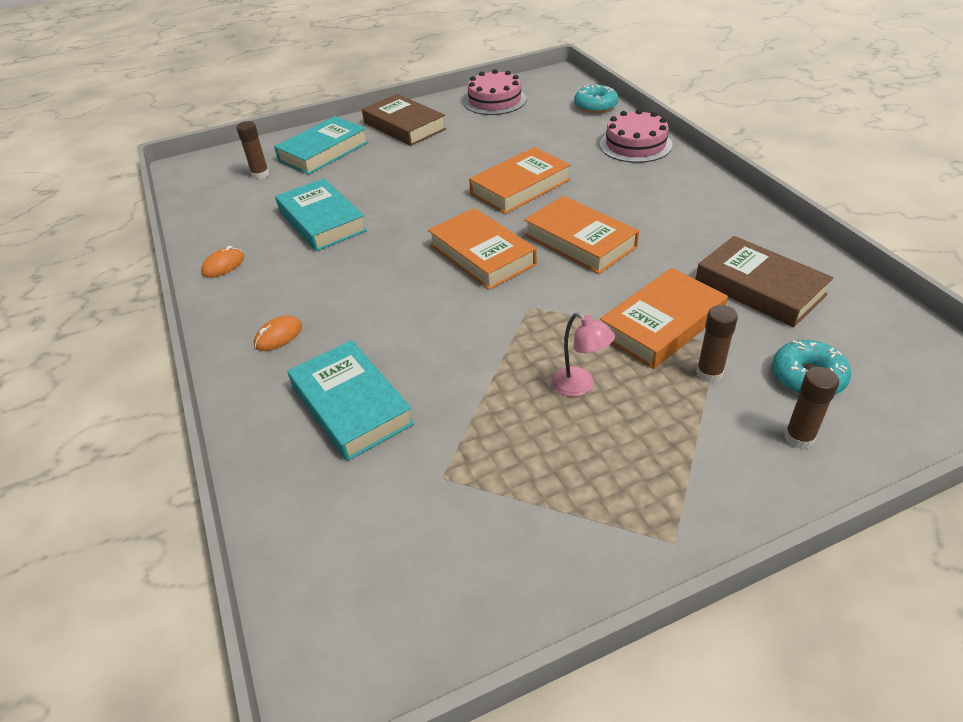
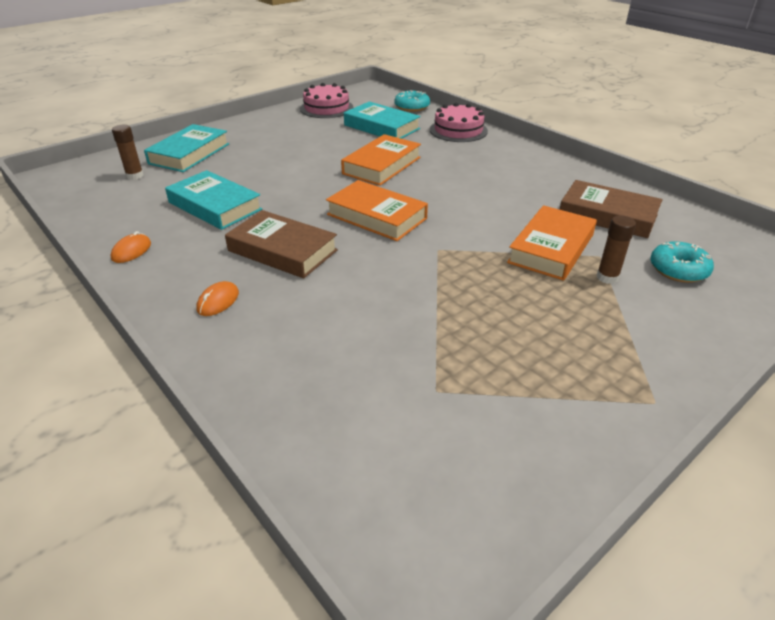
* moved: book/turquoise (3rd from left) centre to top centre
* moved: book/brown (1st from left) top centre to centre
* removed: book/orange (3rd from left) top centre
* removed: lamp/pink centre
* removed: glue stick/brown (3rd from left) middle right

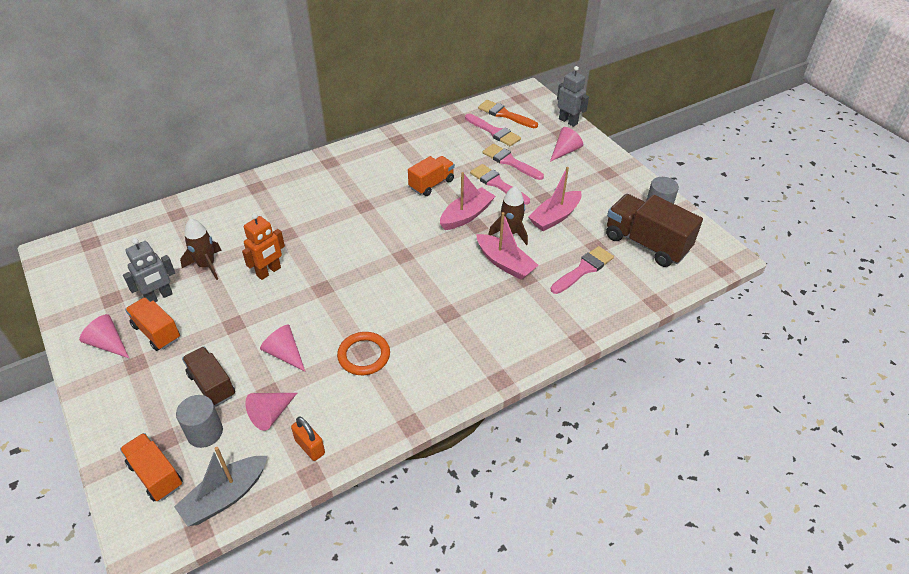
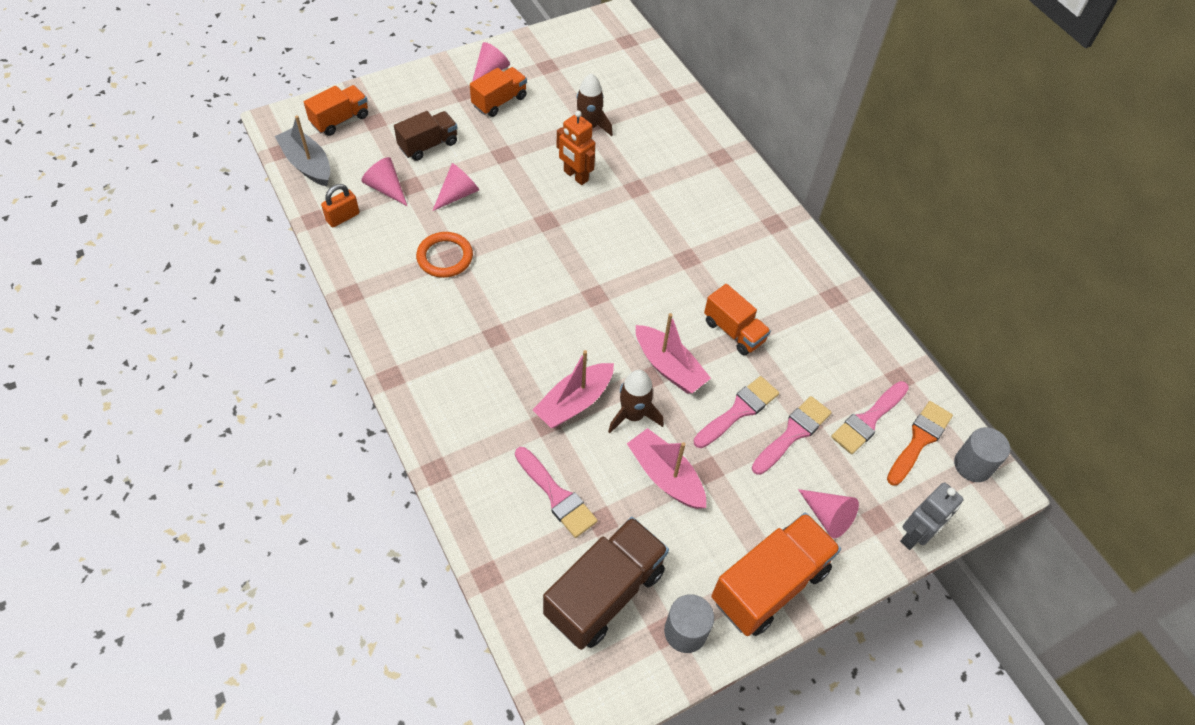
* removed: robot/grey (1st from left) middle left
* moved: cylinder/grey (1st from left in the first image) bottom left to cylinder/grey (2nd from left) middle right
* added: truck/orange (4th from left) bottom centre

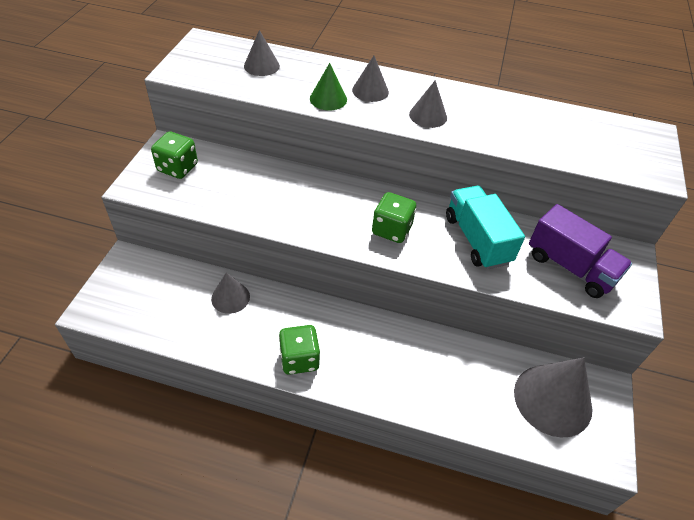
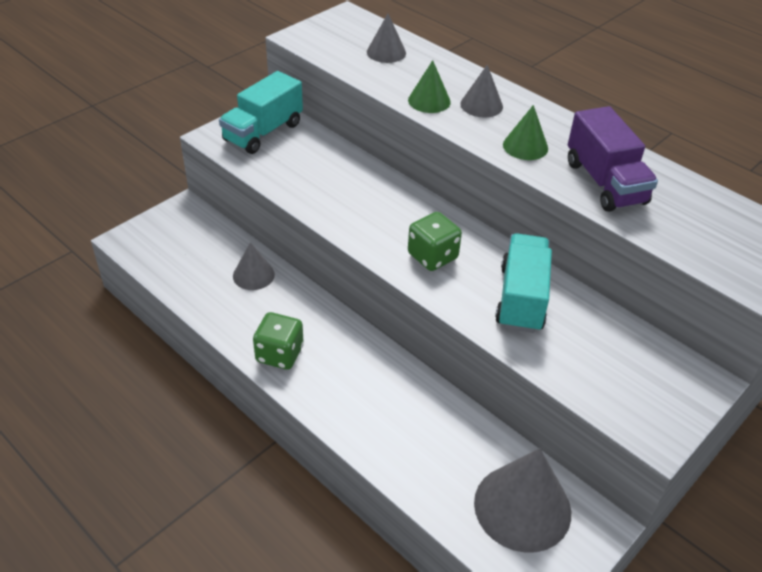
* replaced: dice/green (1st from left) top left to truck/turquoise (1st from left) top centre
* recoloured: cone/grey (4th from left) top centre to cone/green (2nd from left) top right
* moved: truck/purple middle right to top right

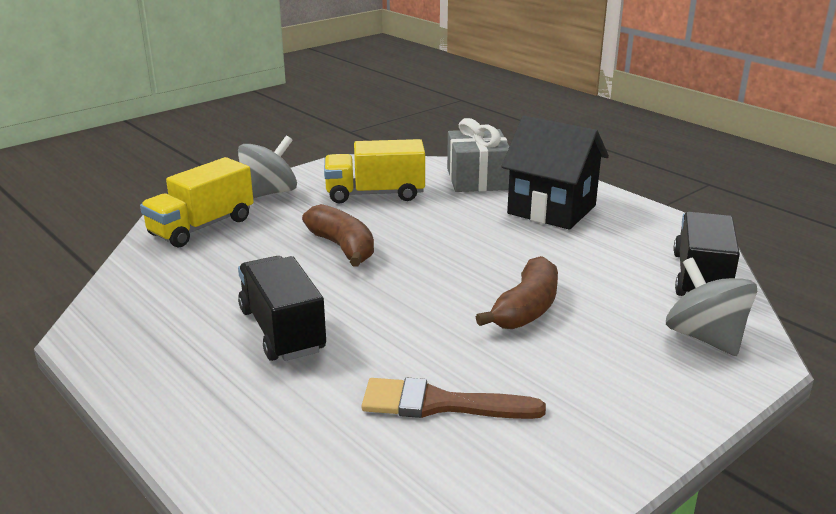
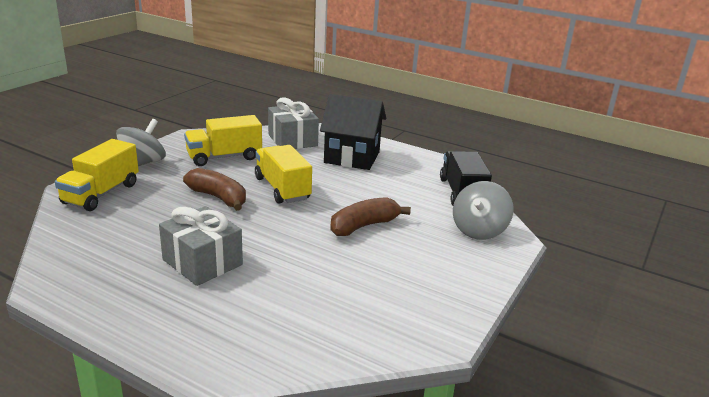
* replaced: truck/black (1st from left) centre to gift/grey (1st from left) middle left
* removed: brush/brown bottom centre
* turned: banana/brown (2nd from left) centre = centre 135 degrees counterclockwise
* turned: spinning top/grey (2nd from left) middle right = middle right 105 degrees counterclockwise
* added: truck/yellow (3rd from left) centre

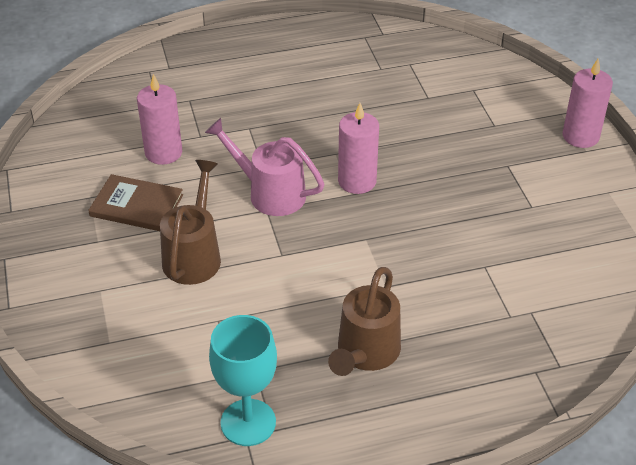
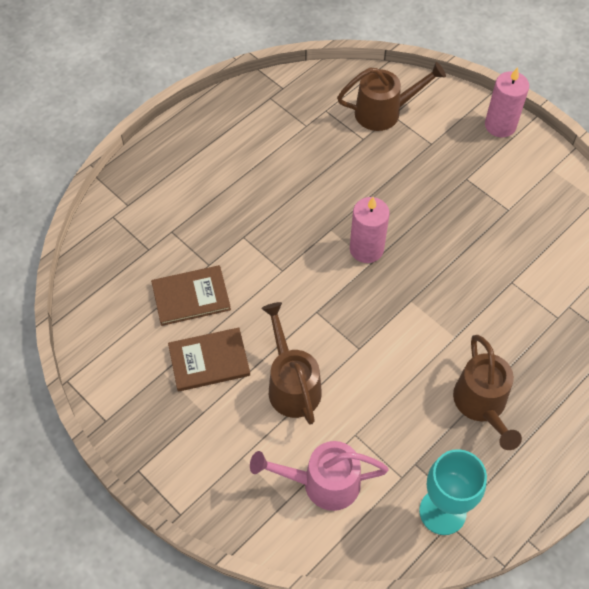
* replaced: candle/pink (1st from left) top left to book/brown (1st from left) middle left
* moved: watering can/pink centre to bottom centre
* added: watering can/brown (2nd from left) top centre

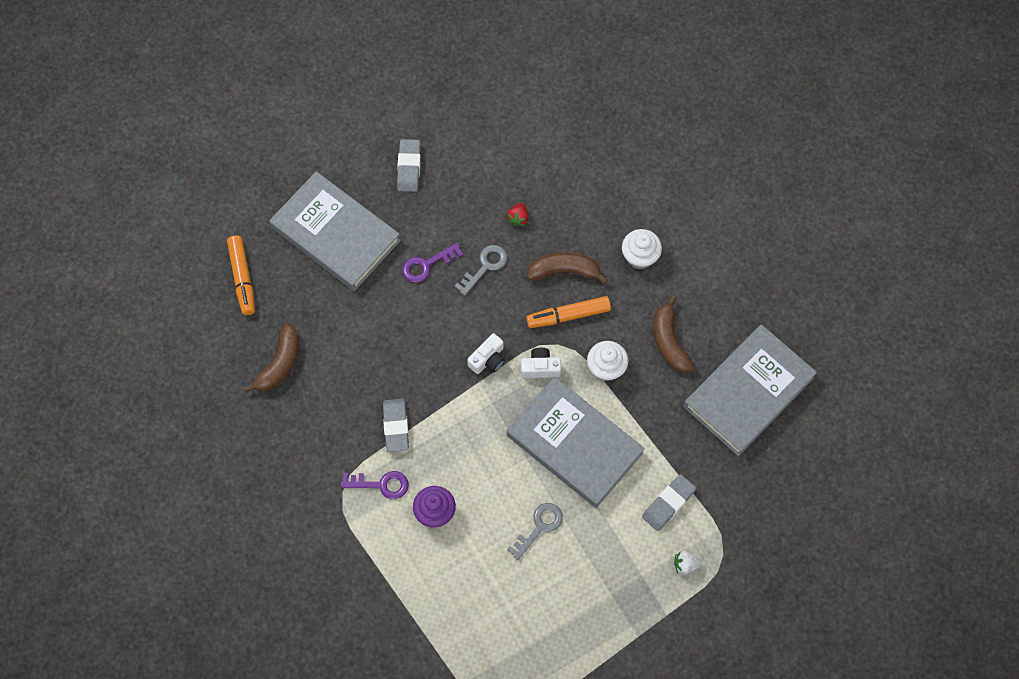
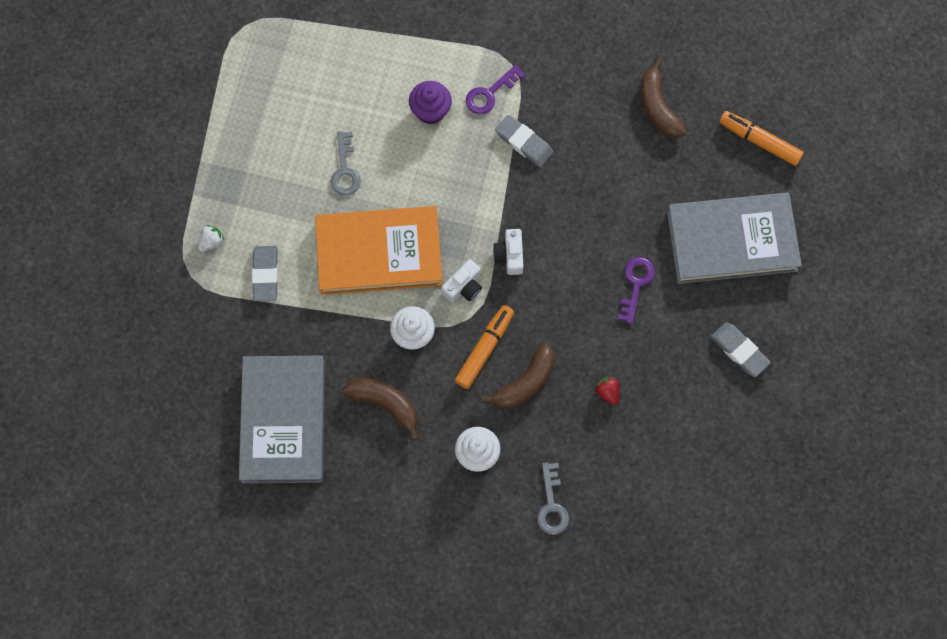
* moved: key/grey (1st from left in the first image) centre to key/grey (2nd from left) bottom centre
* recoloured: book/grey (2nd from left) centre to book/orange centre

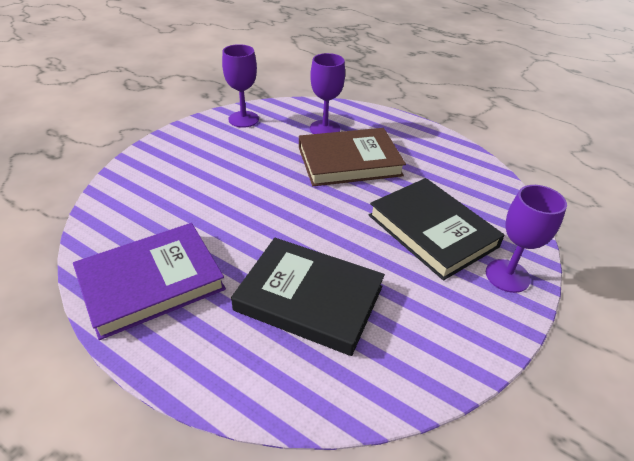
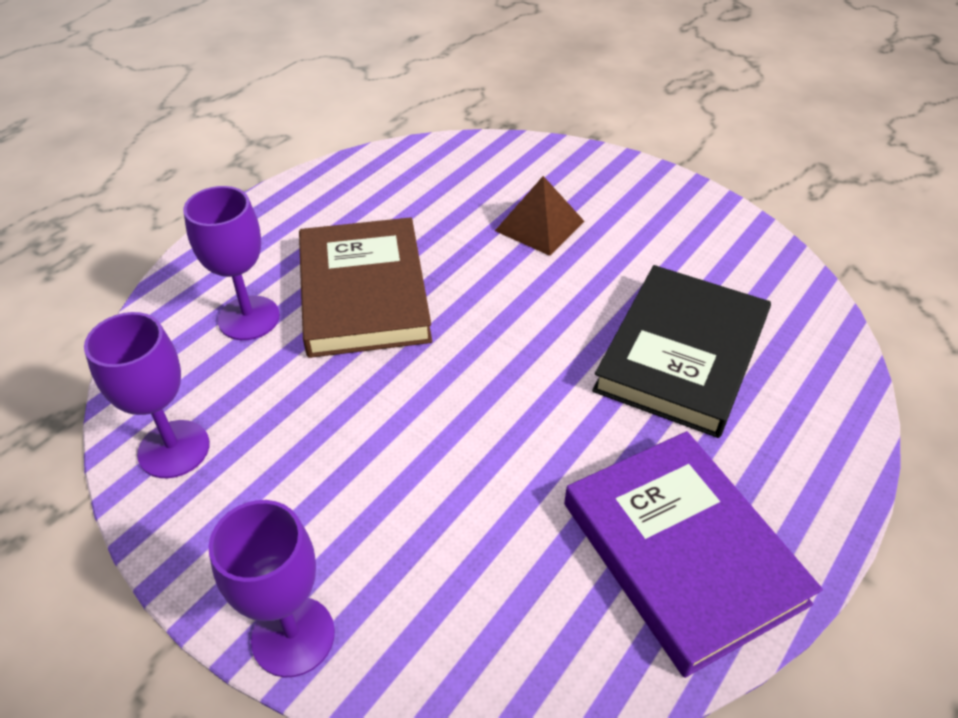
* replaced: book/black (2nd from left) middle right to pyramid/brown top centre
* moved: goblet/purple (3rd from left) middle right to bottom left

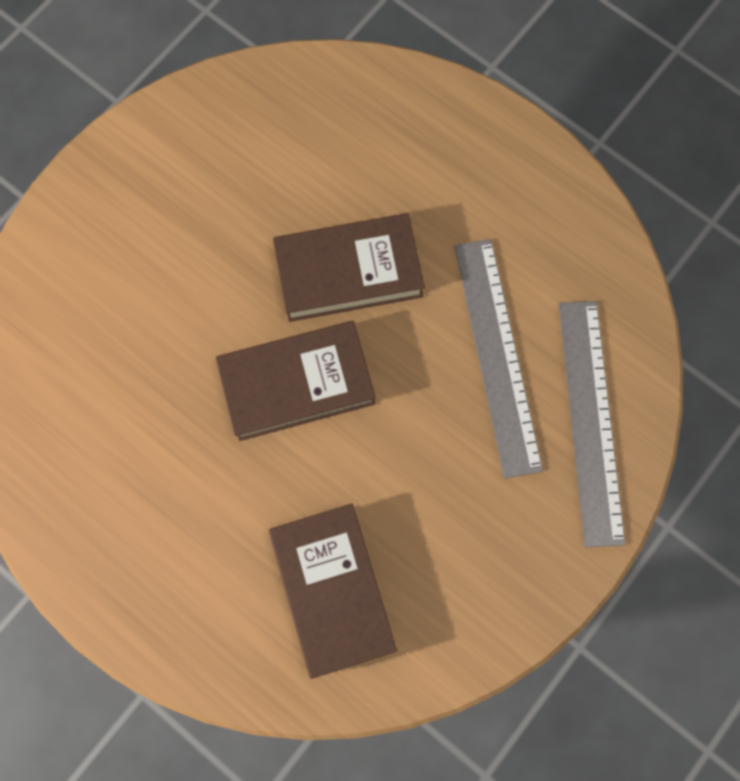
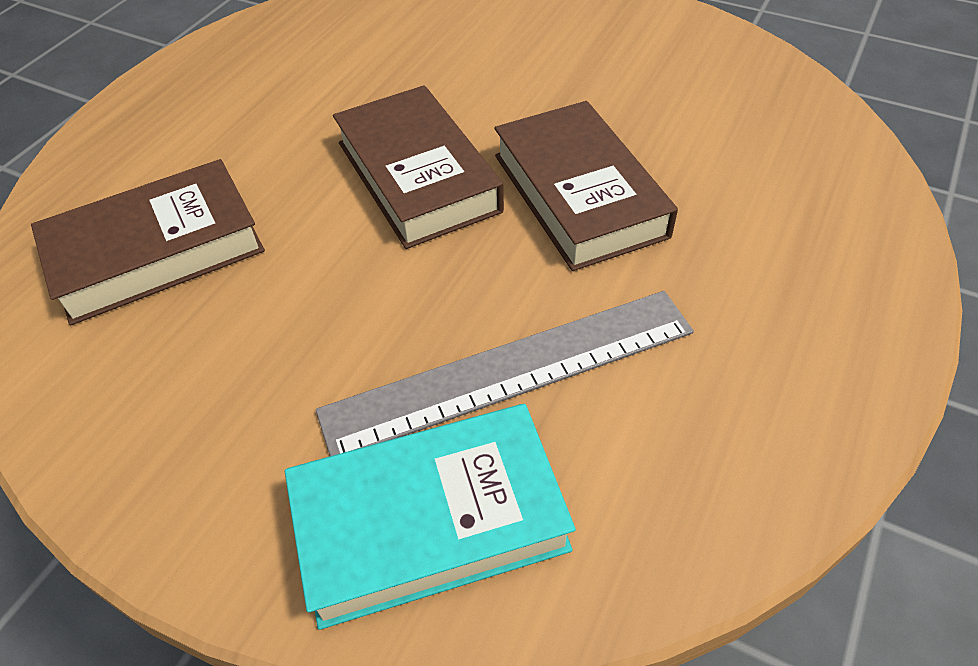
* replaced: ruler/grey (2nd from left) middle right to book/turquoise bottom centre

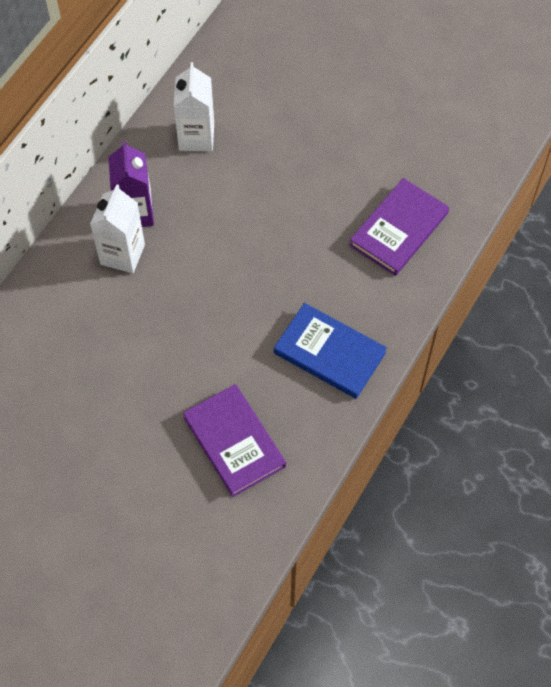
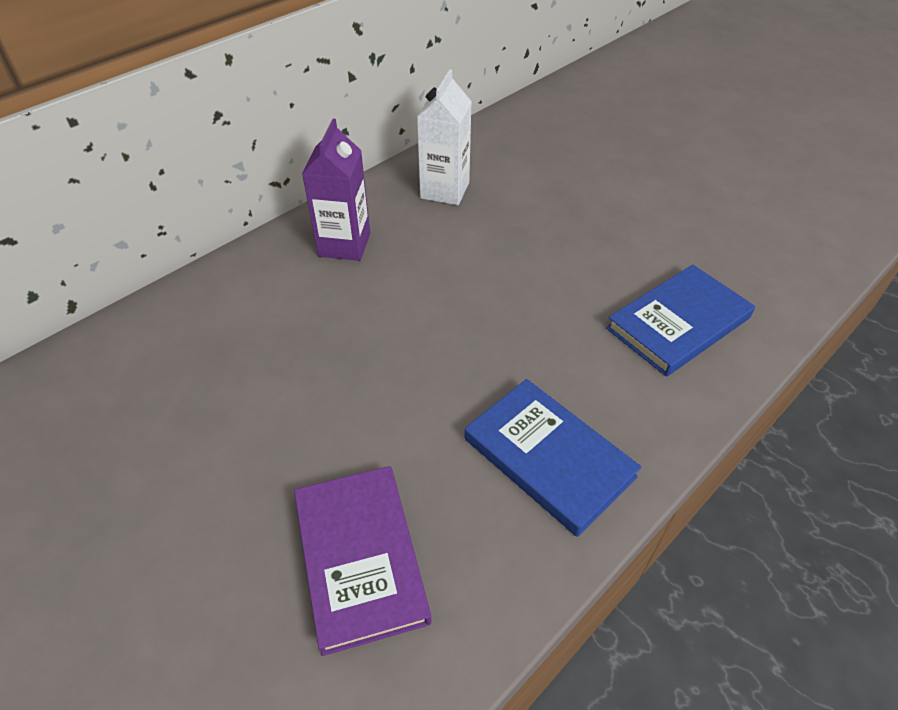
* removed: carton/white (1st from left) top left
* recoloured: book/purple (2nd from left) top right to book/blue (2nd from left) middle right

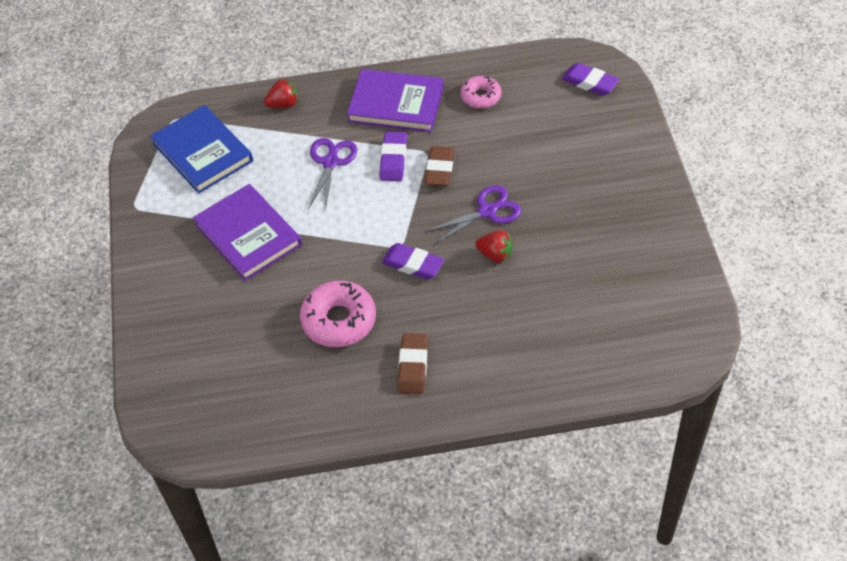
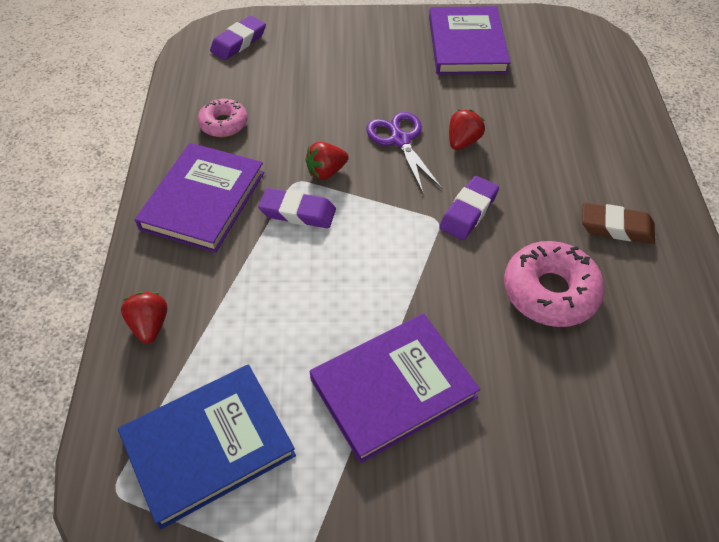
* removed: scissors/purple (1st from left) top centre
* replaced: eraser/brown (2nd from left) top centre to strawberry/red (2nd from left) top centre
* added: book/purple (3rd from left) top centre

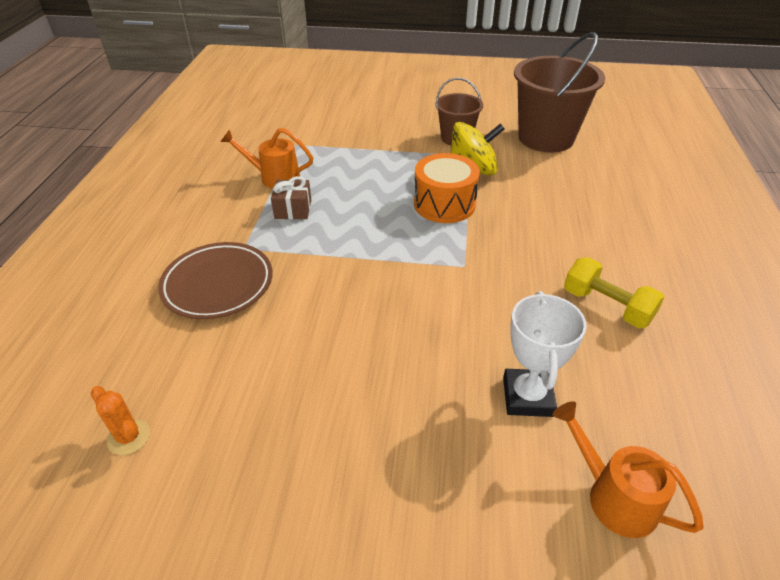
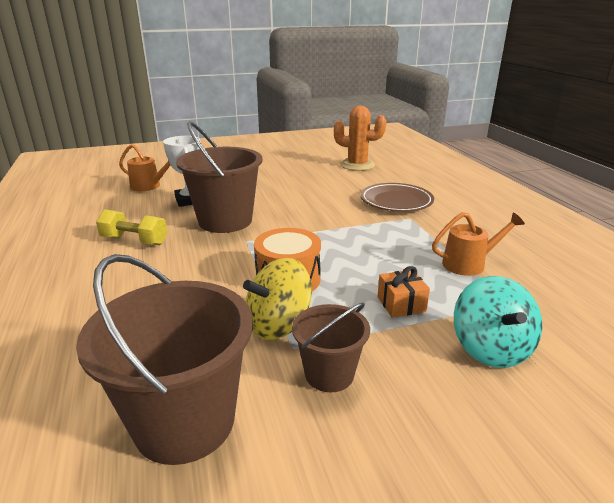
* resized: cactus/orange bottom left = top centre x1.98
* removed: gift/brown centre
* added: bucket/brown (2nd from left) centre
* added: gift/orange centre
* added: spinning top/turquoise middle right

